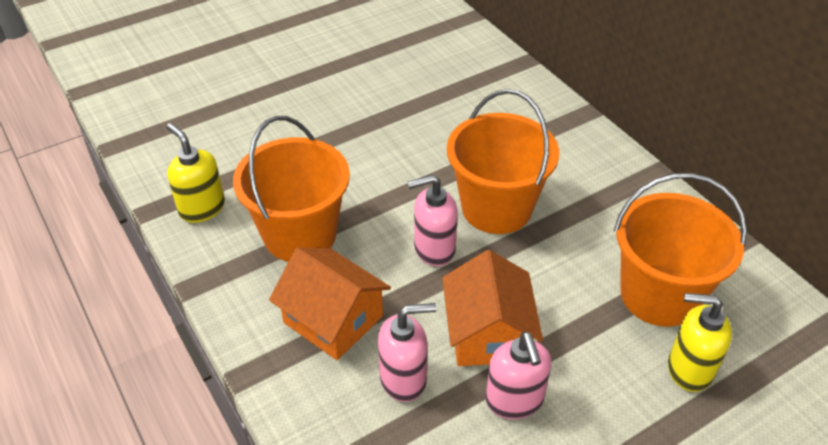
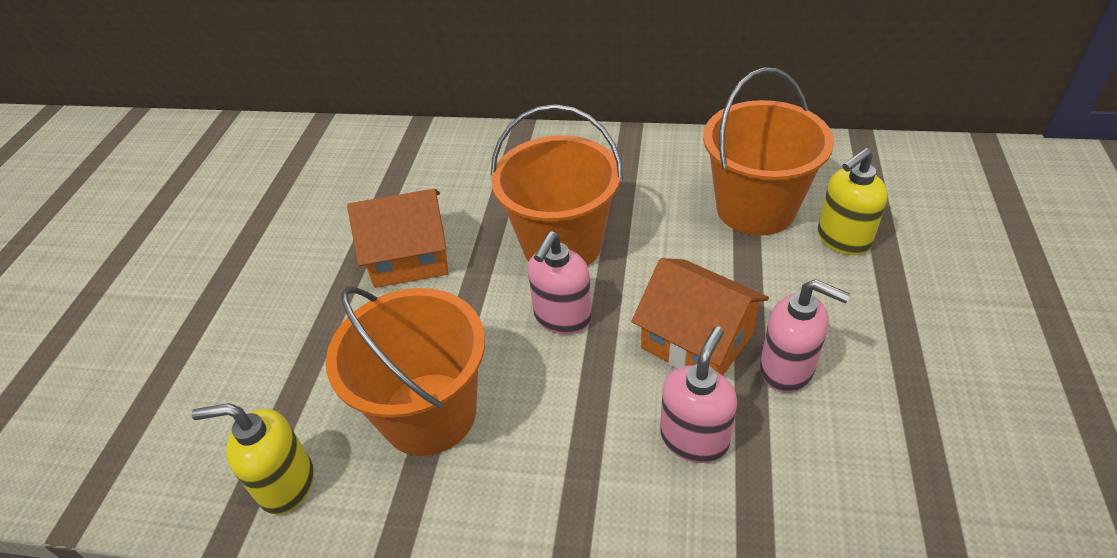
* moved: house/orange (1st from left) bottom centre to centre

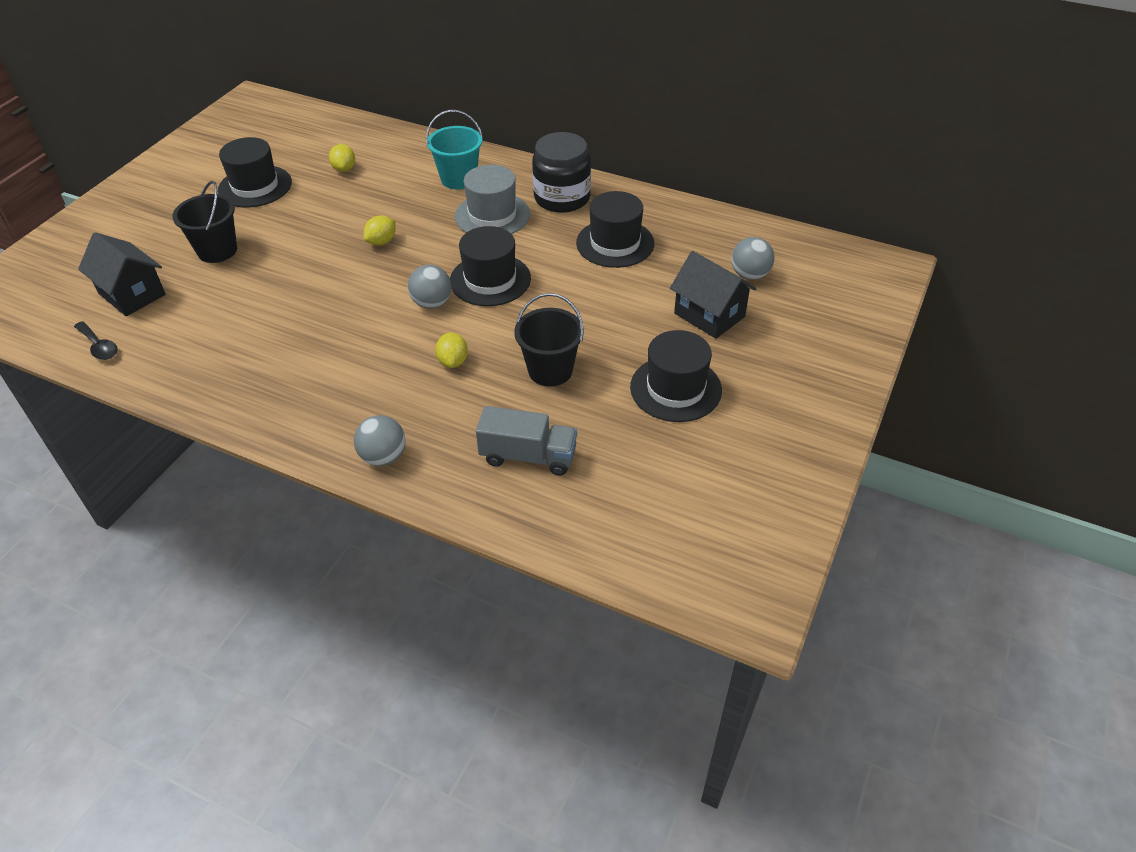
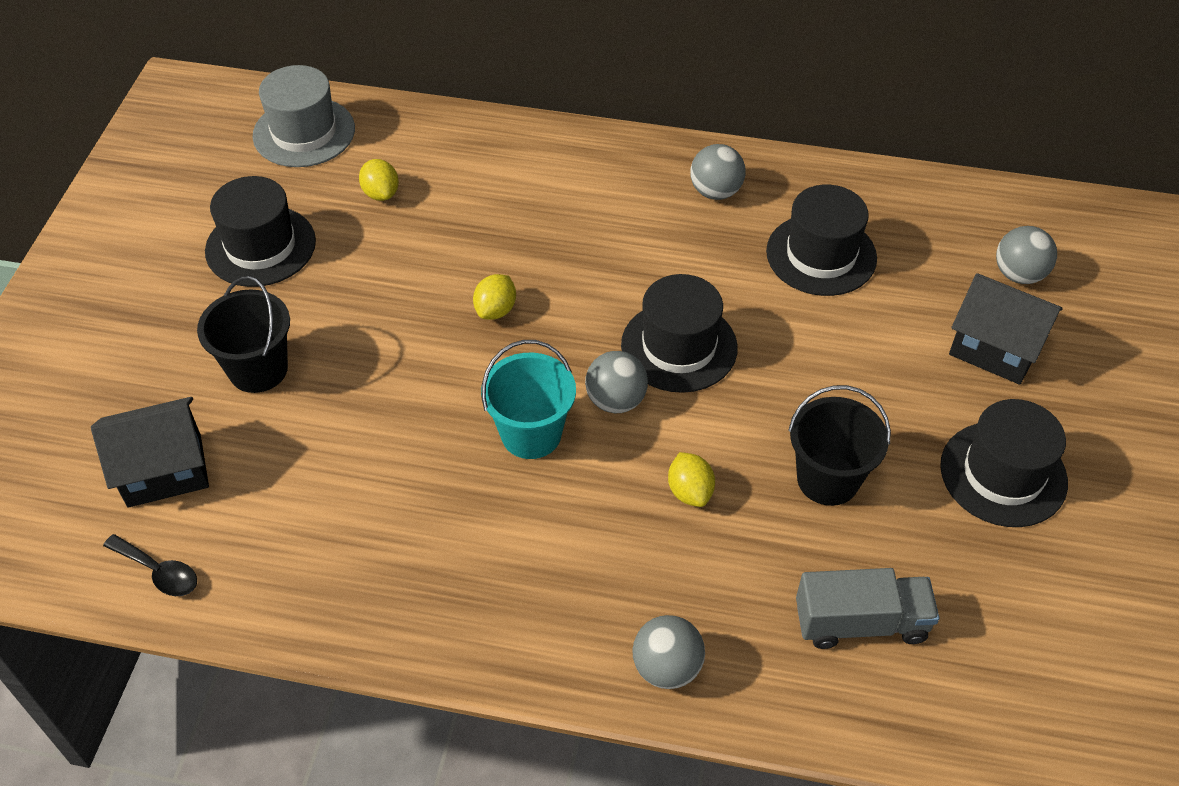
* turned: house/black (1st from left) top left = middle left 45 degrees counterclockwise
* moved: bucket/turquoise top centre to centre
* moved: hat/grey top centre to top left
* replaced: jar/black top centre to ball/grey (3rd from left) top centre

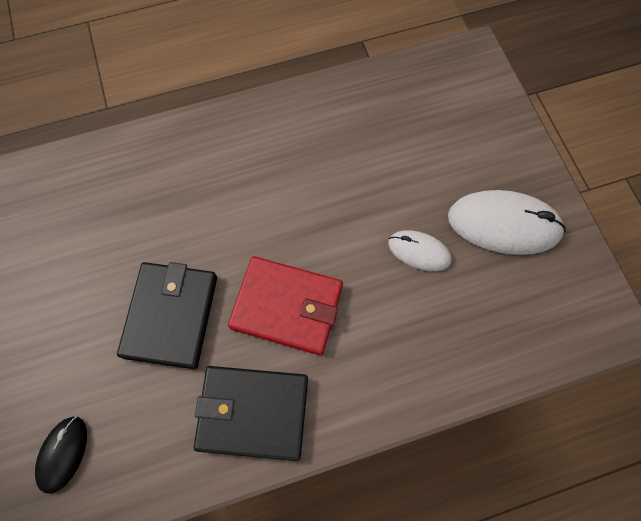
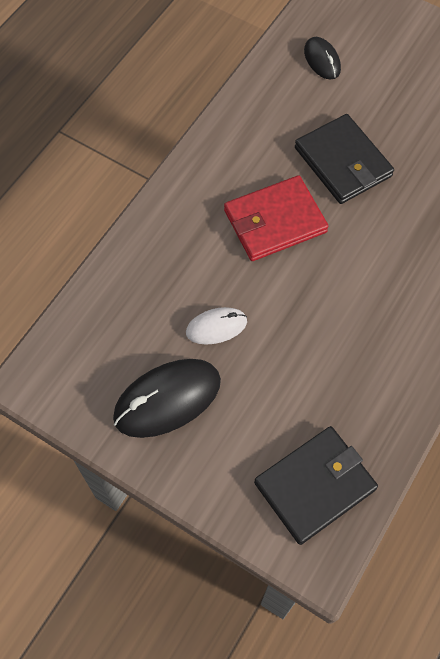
* moved: wallet/black (2nd from left in the first image) bottom centre to wallet/black (1st from left) bottom right
* recoloured: mouse/white (2nd from left) middle right to mouse/black (1st from left) centre

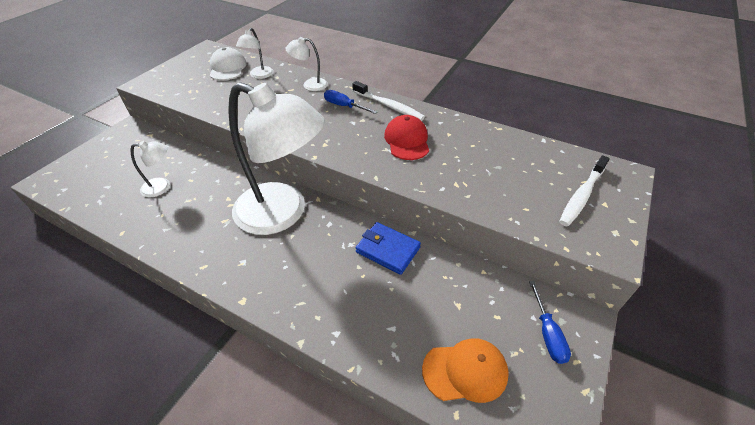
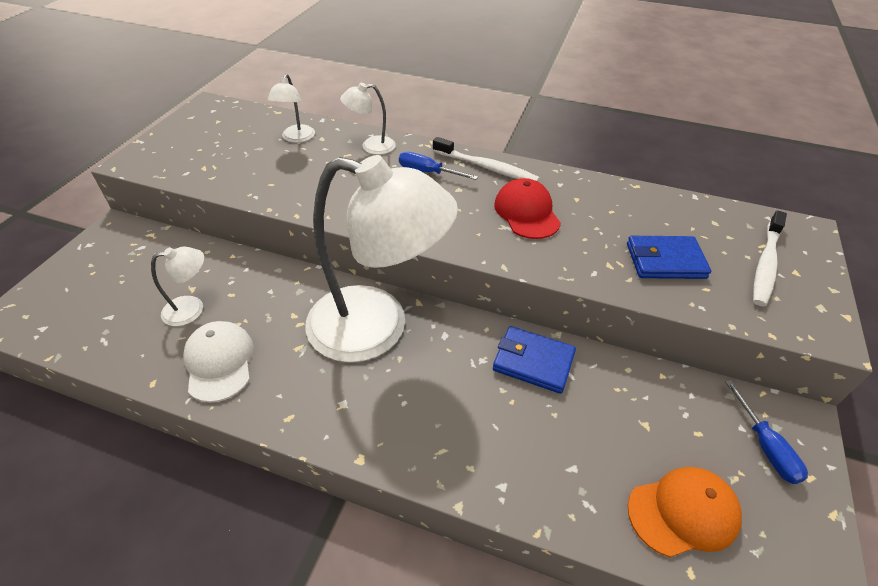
* moved: cap/white top left to middle left
* added: wallet/blue (2nd from left) middle right

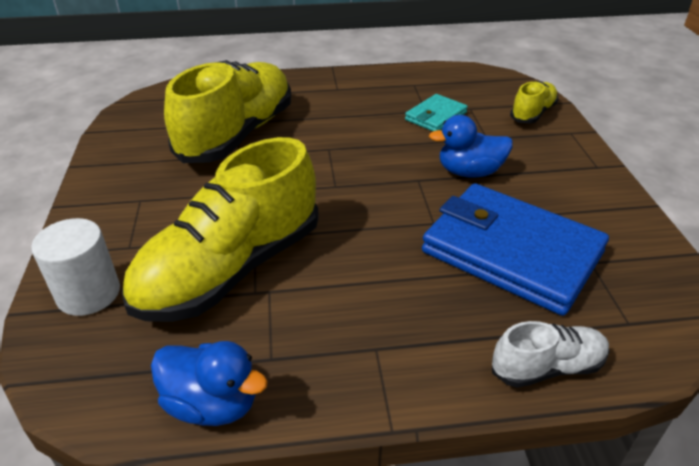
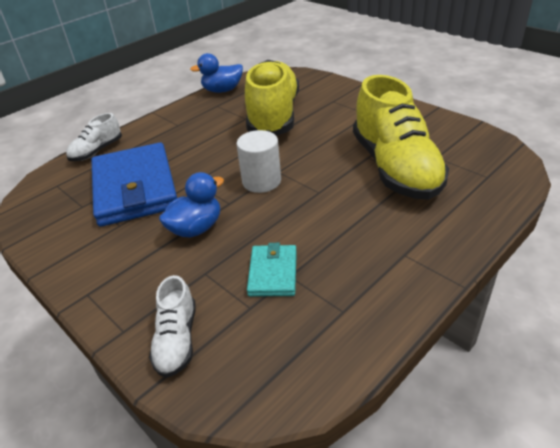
* moved: cylinder/white middle left to centre
* turned: wallet/blue middle right = middle left 75 degrees clockwise
* recoloured: shoe/yellow (3rd from left) top right to shoe/white (2nd from left) bottom left

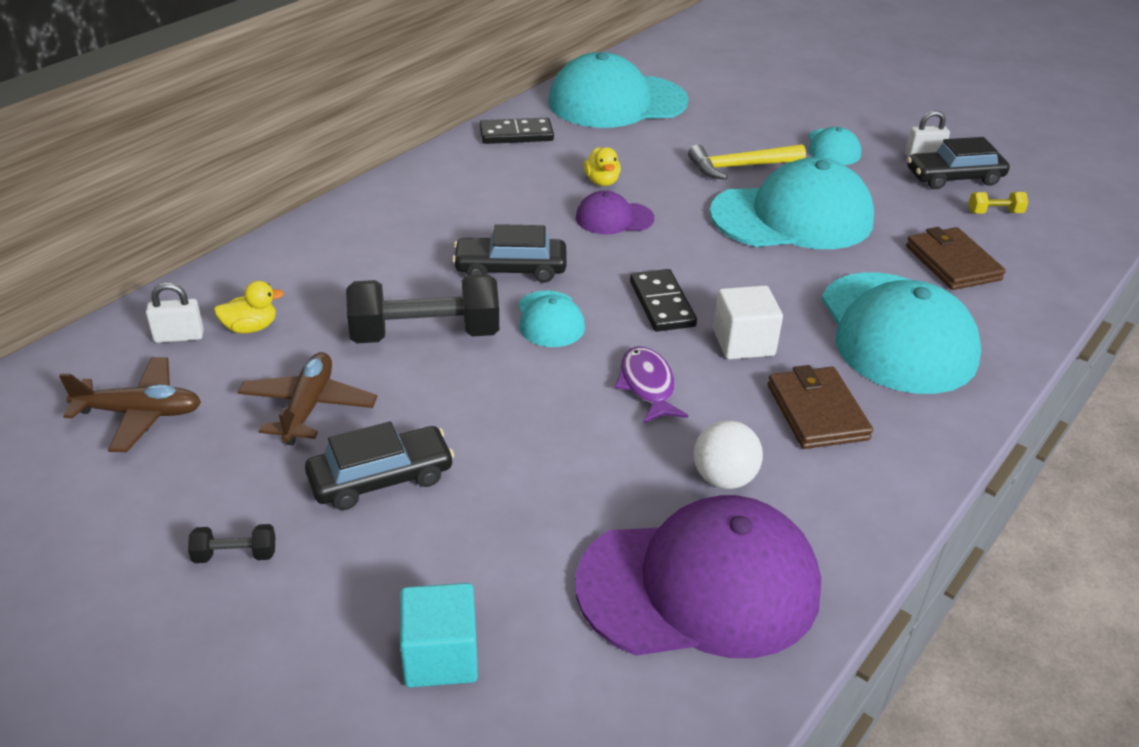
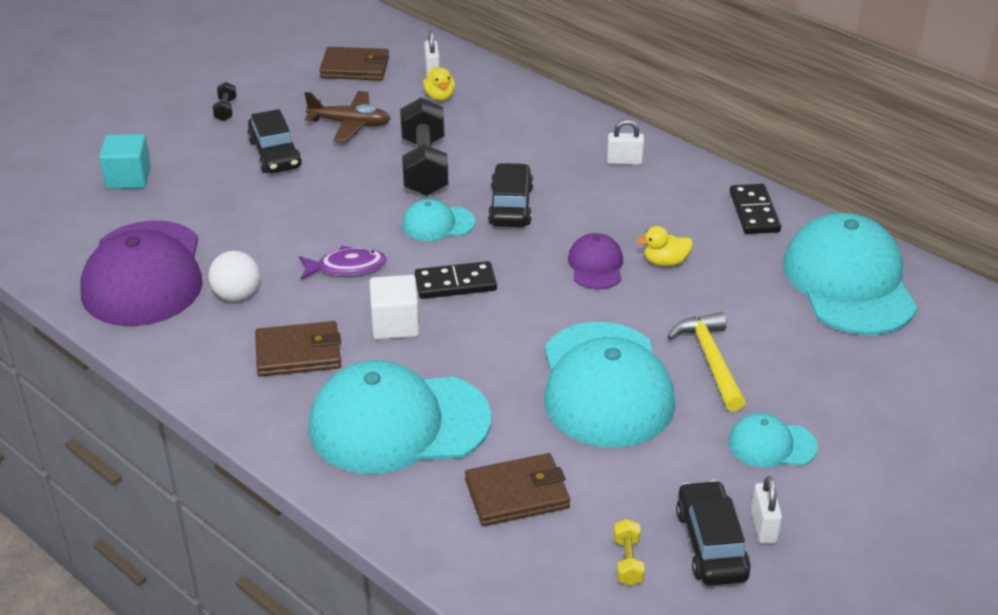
* replaced: plane/brown (1st from left) middle left to wallet/brown (2nd from left) top centre
* added: padlock/white (2nd from left) top centre

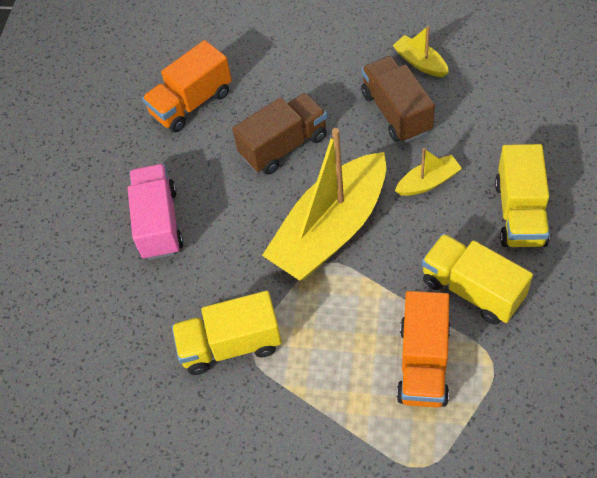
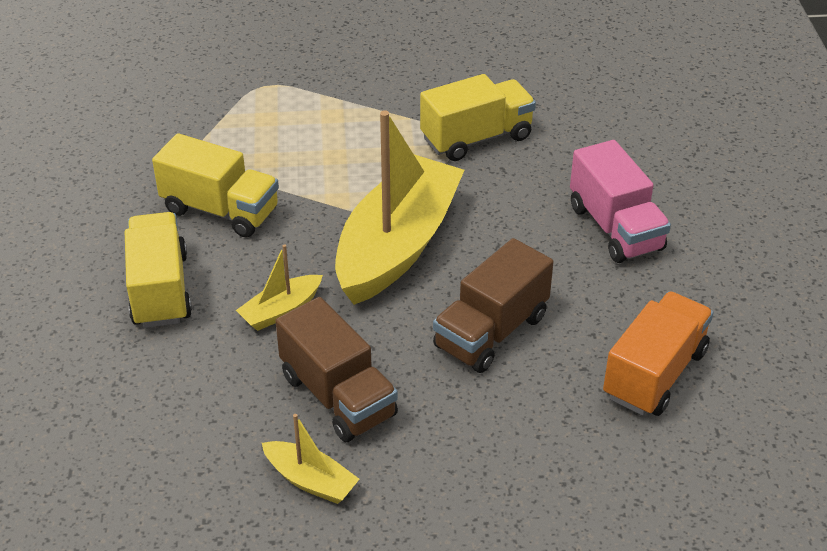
* removed: truck/orange (2nd from left) bottom right

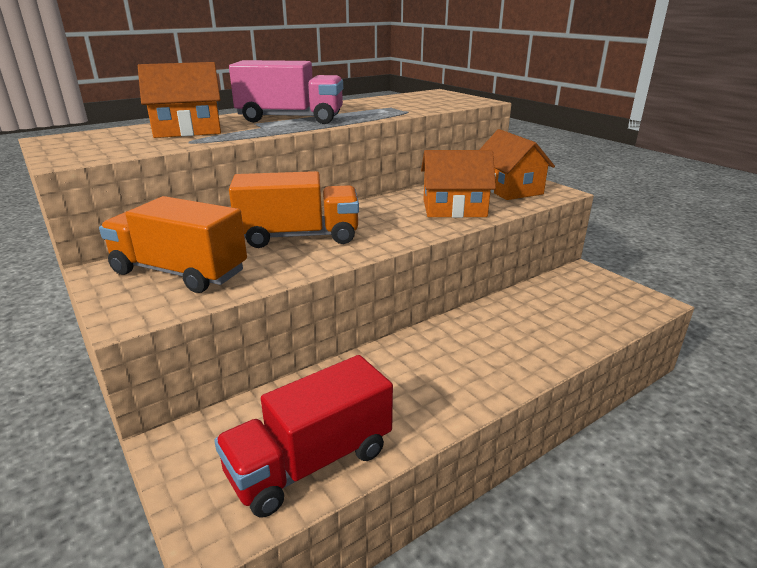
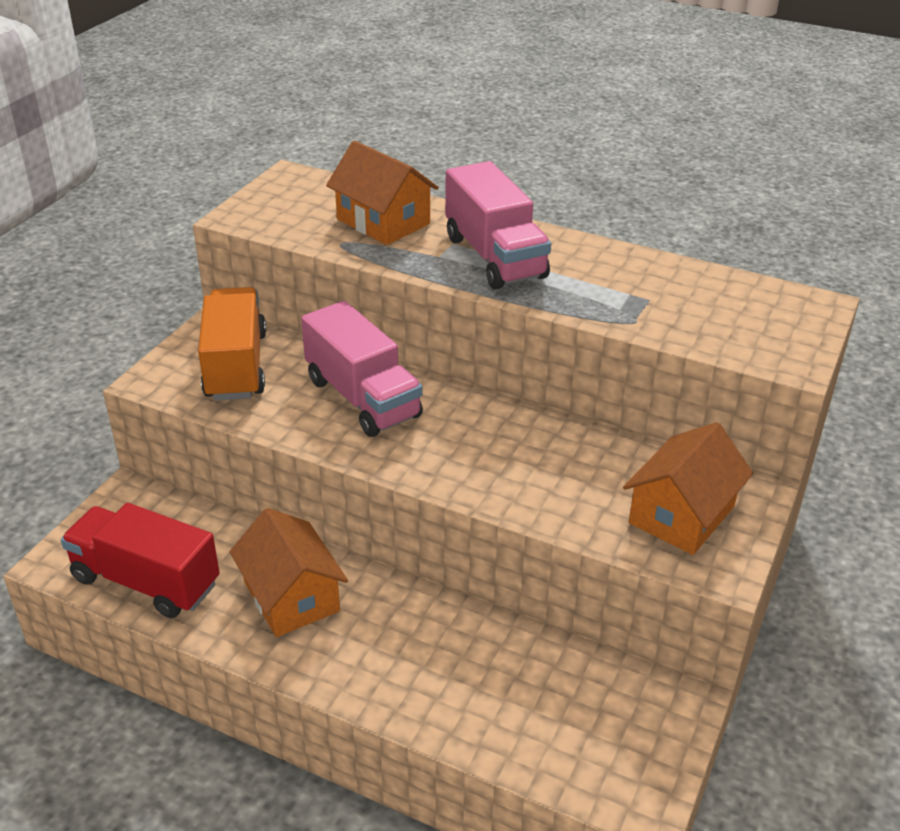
* recoloured: truck/orange (2nd from left) centre to truck/pink (1st from left) centre
* moved: house/orange (2nd from left in the first image) top centre to house/orange (1st from left) bottom left

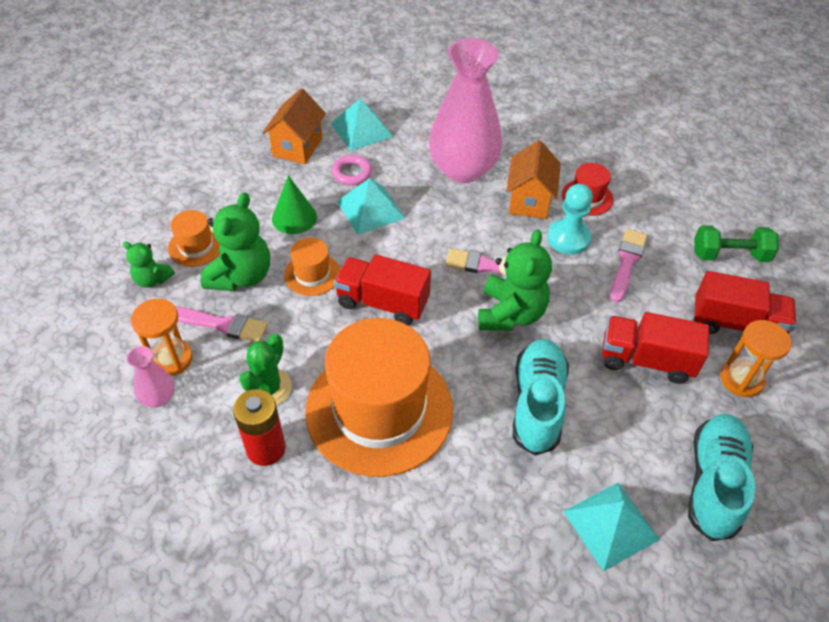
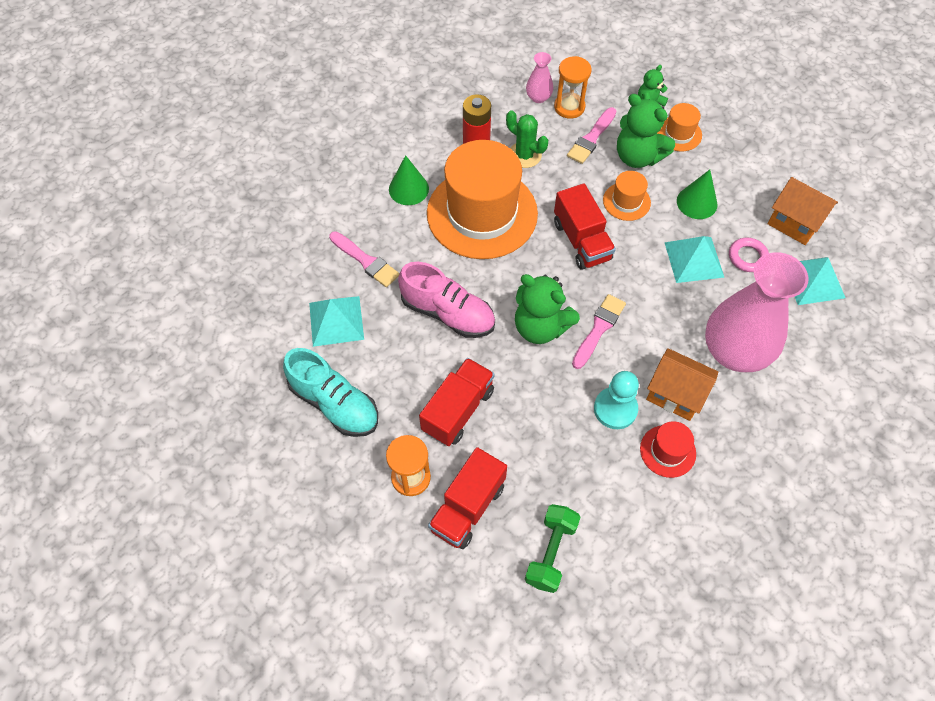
* turned: truck/red (1st from left in the first image) centre = top centre 120 degrees clockwise
* recoloured: shoe/turquoise (1st from left) centre to shoe/pink centre
* moved: brush/pink (3rd from left in the first image) middle right to brush/pink (1st from left) centre
* added: cone/green (1st from left) top centre

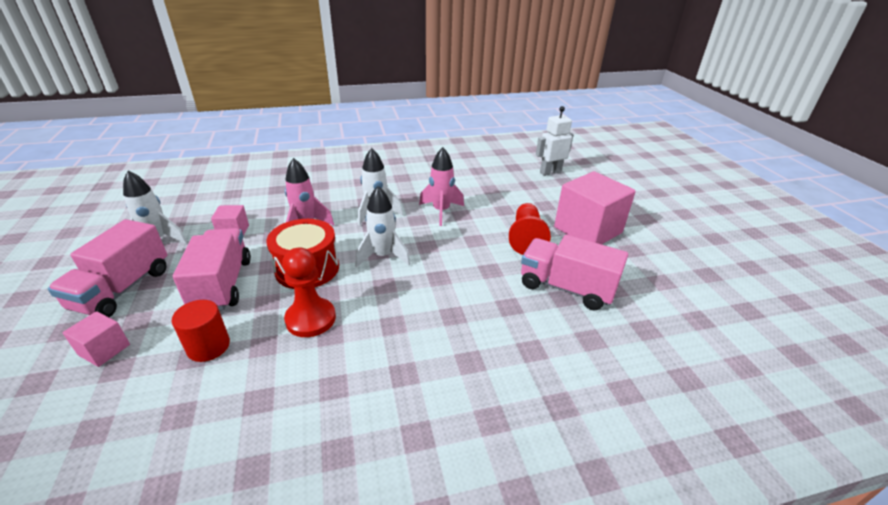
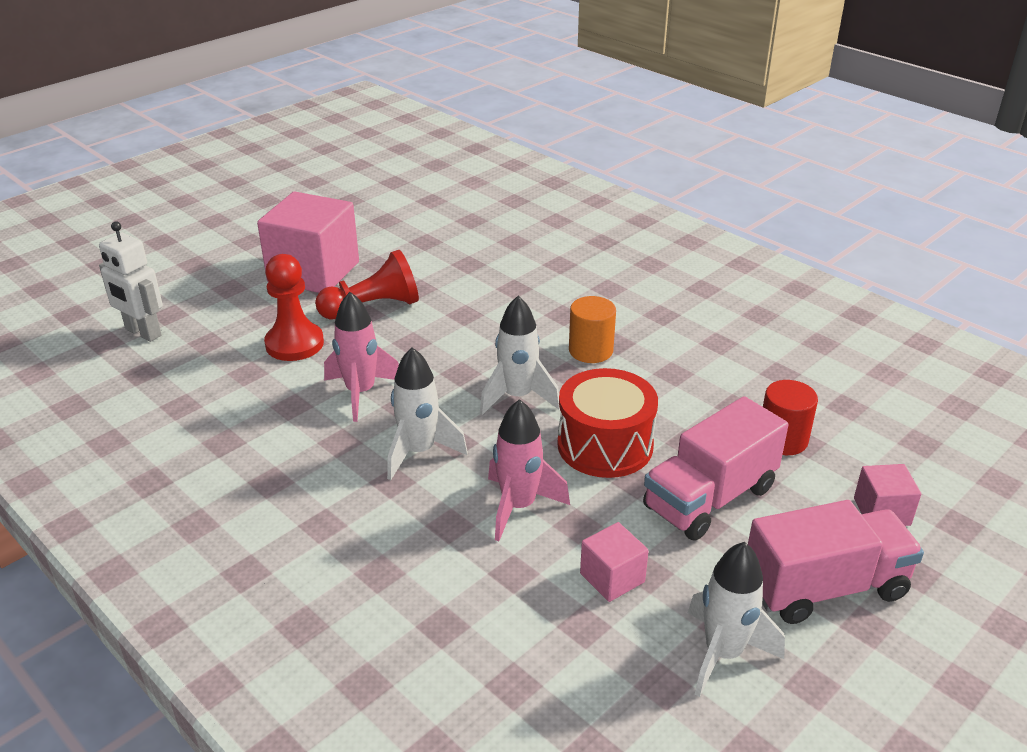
* moved: pawn/red (1st from left) centre to middle left
* removed: truck/pink (3rd from left) centre
* added: cylinder/orange centre

